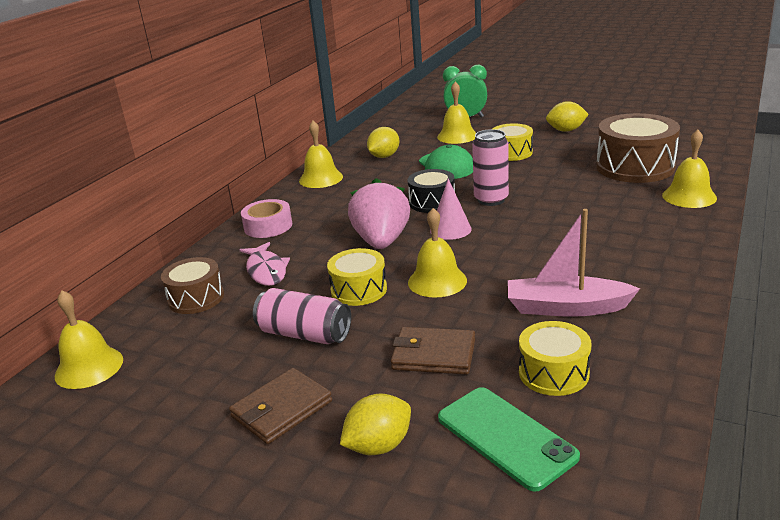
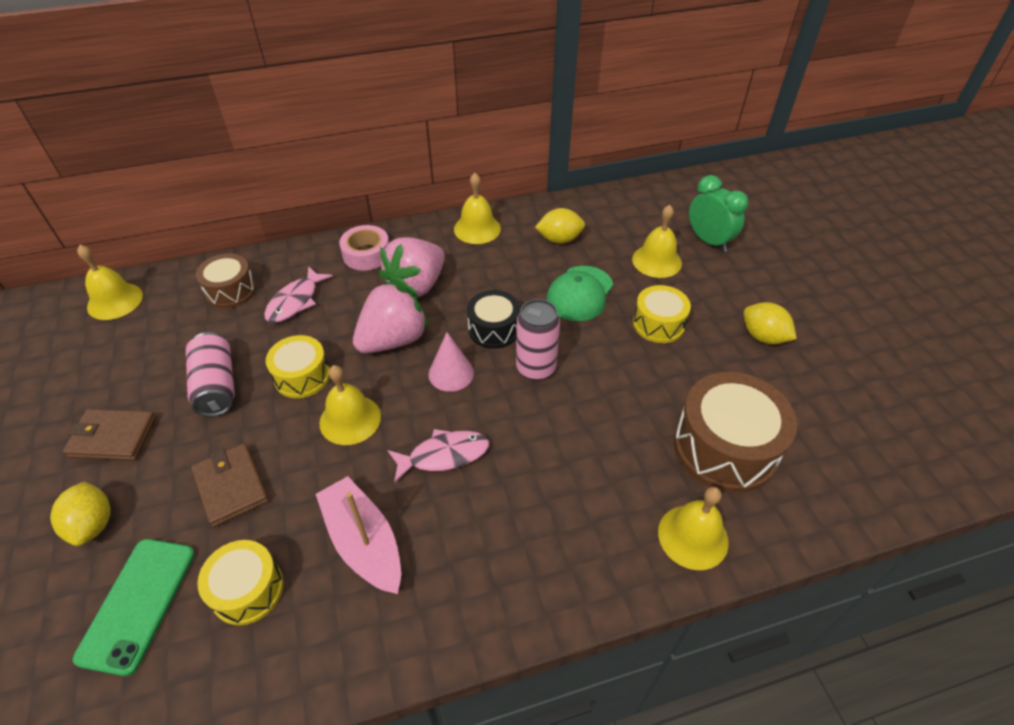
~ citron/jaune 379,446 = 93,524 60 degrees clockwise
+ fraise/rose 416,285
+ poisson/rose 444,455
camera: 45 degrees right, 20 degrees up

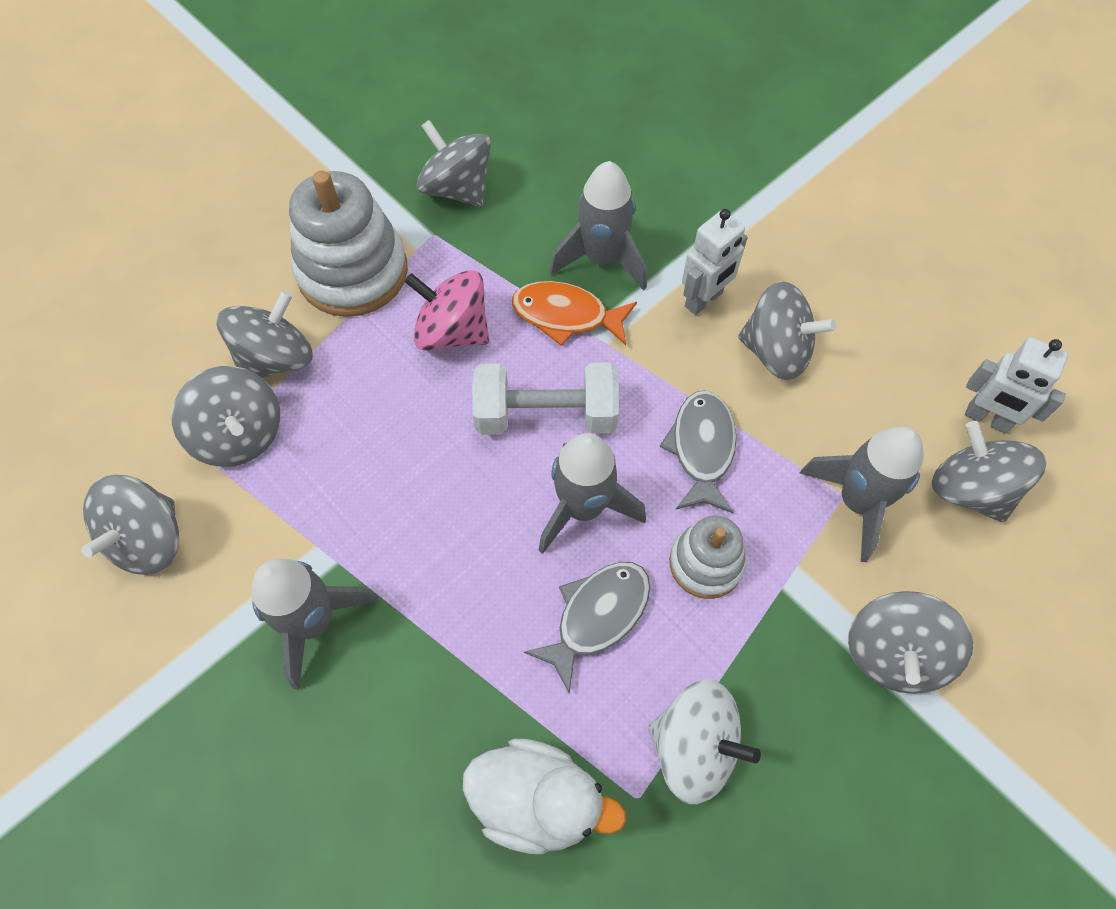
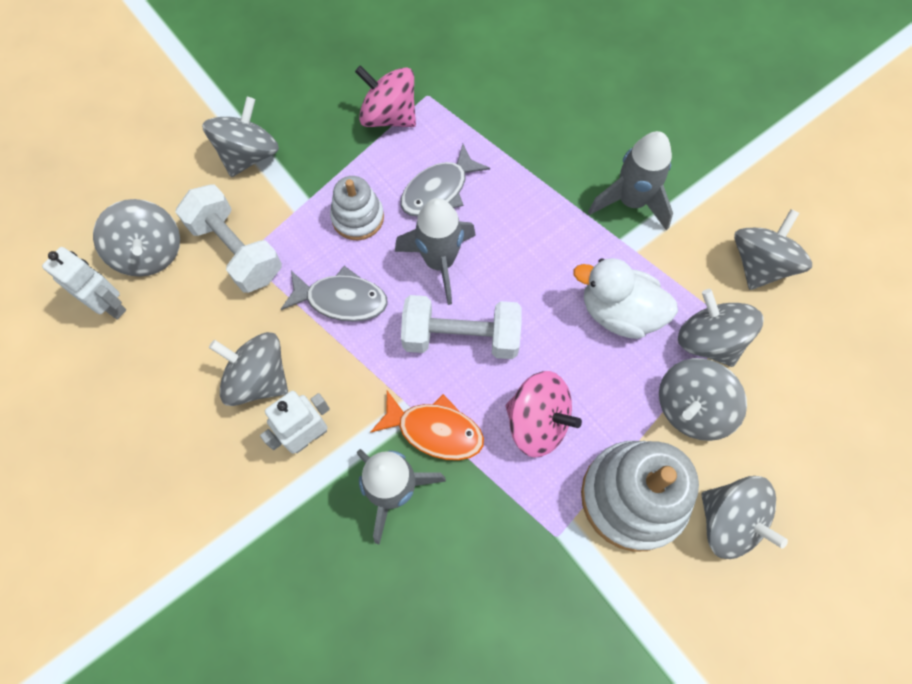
~ fusée/gris 857,502 to haltère/blanc 236,250
~ poisson/gris 702,448 = 341,300 90 degrees counterclockwise
~ toupie/blanc 694,747 to toupie/rose 389,116
~ canard/blanc 537,800 to 619,312
~ toupie/gris 457,189 to 729,521
camera: 175 degrees left, 5 degrees up

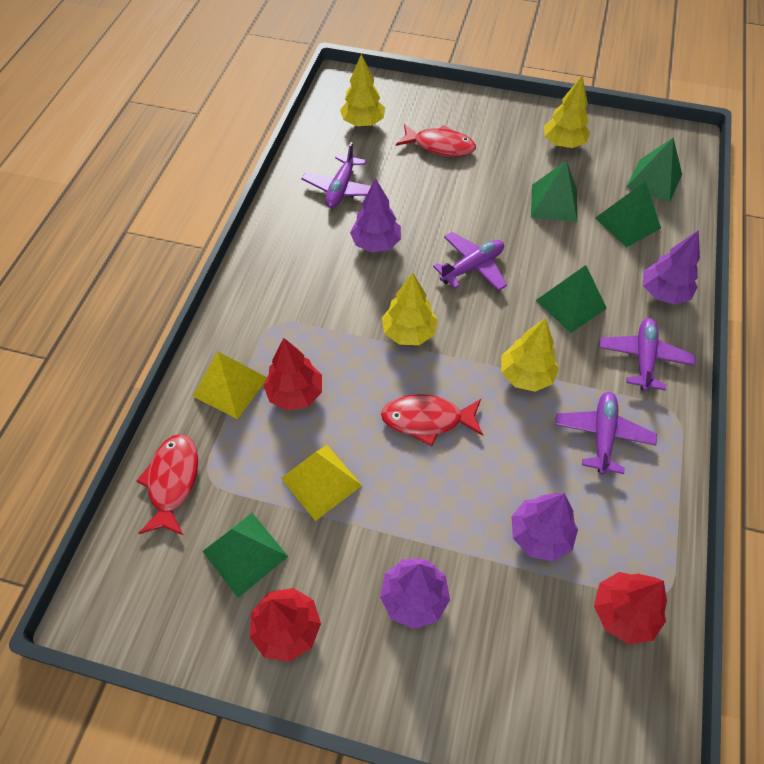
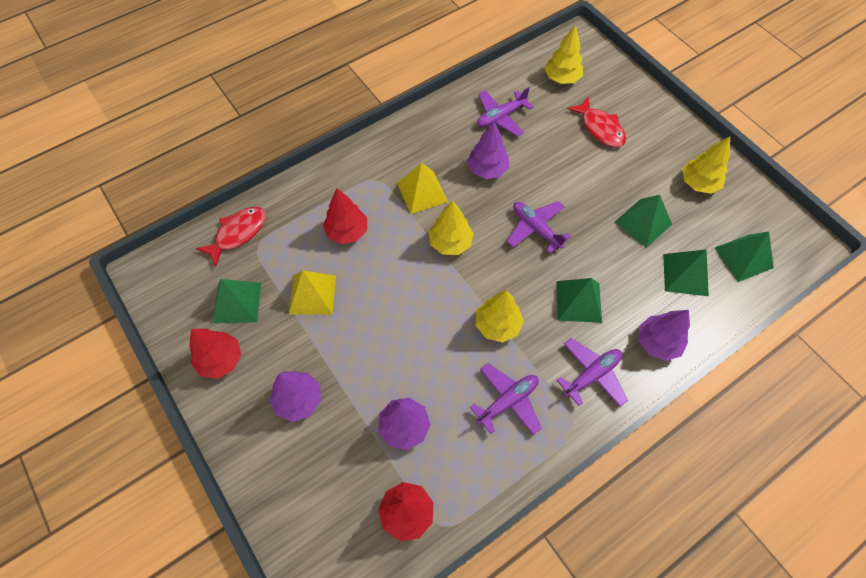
~ pyramide/jaune 230,387 to 422,192
~ avion/violet 472,267 = 535,228 135 degrees counterclockwise
- poisson/rouge 427,420
camera: 40 degrees right, 5 degrees up

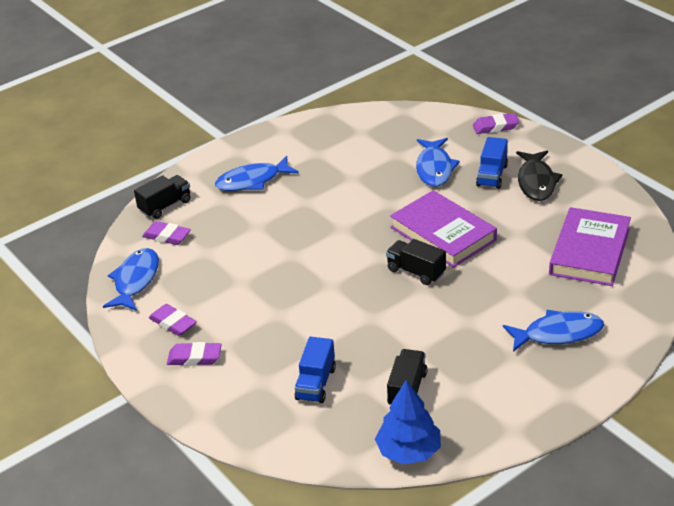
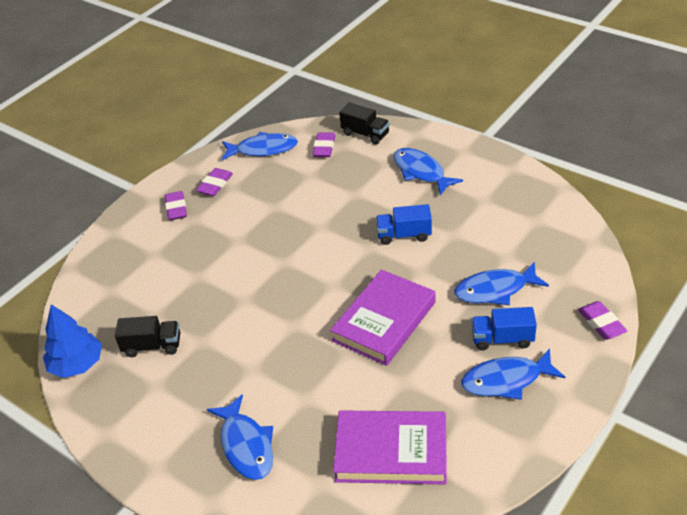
~ camion/bleu 316,383 to 404,235
~ poisson/noir 536,182 to poisson/bleu 506,380
- camion/noir 416,272
camera: 75 degrees right, 5 degrees up

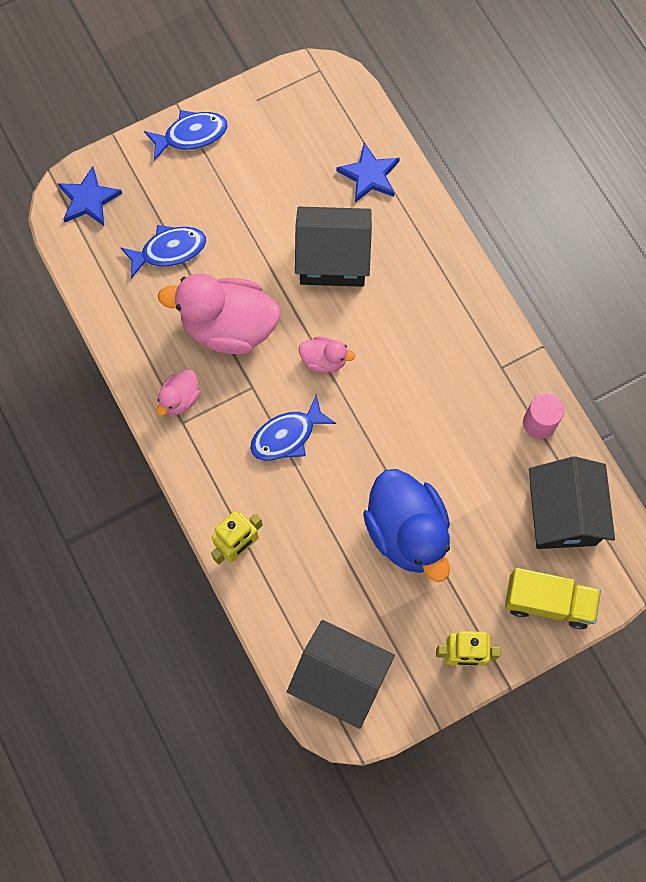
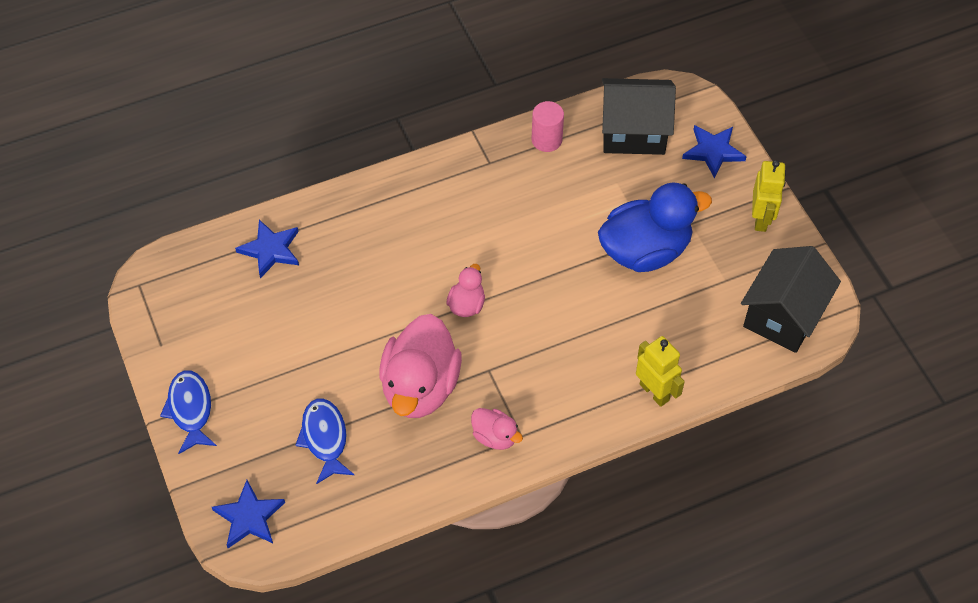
~ camion/jaune 548,602 to étoile/bleu 713,151
- poisson/bleu 287,436
- maison/noir 333,259
camera: 85 degrees left, 15 degrees down

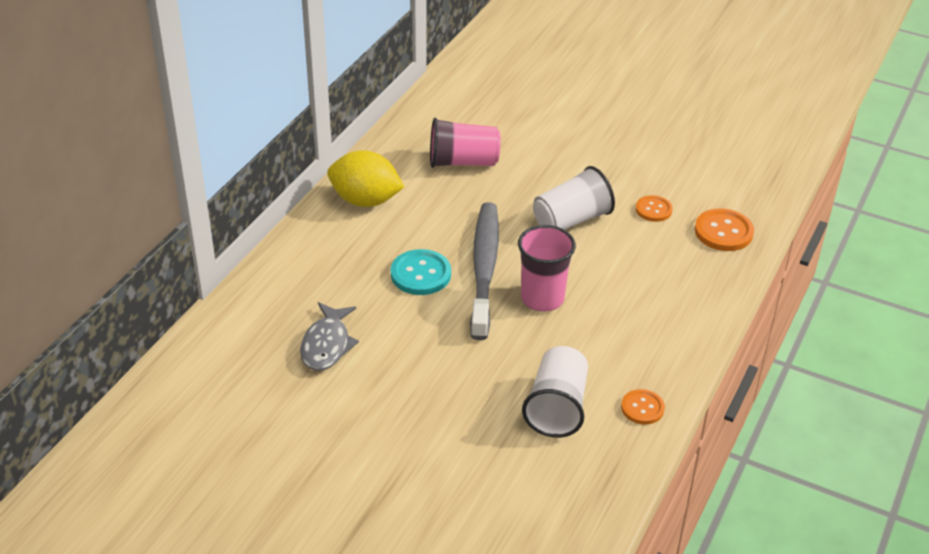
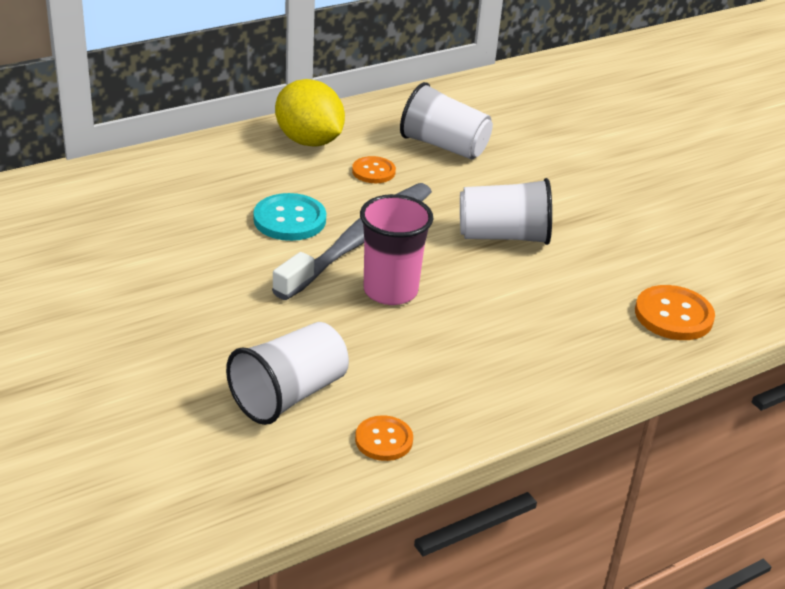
~ bouton/orange 653,210 to 373,171
~ gobelet/rose 463,162 to gobelet/blanc 444,146
- poisson/gris 327,345
camera: 30 degrees right, 5 degrees down

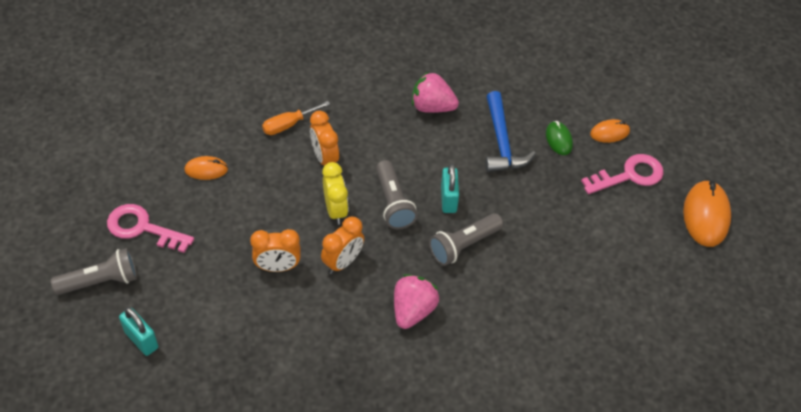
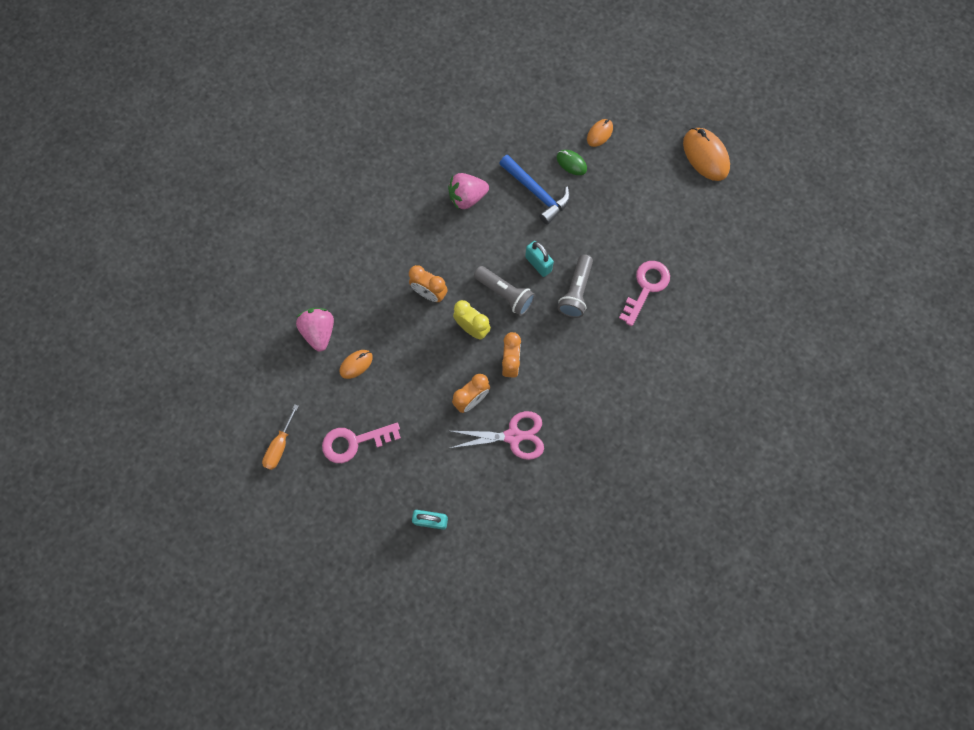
~ tournevis/orange 288,125 to 280,446
~ fraise/rose 413,310 to 319,332
+ ciseaux/rose 513,436
~ clé/rose 629,175 to 646,287
- lampe de poche/gris 101,281
camera: 35 degrees left, 20 degrees up

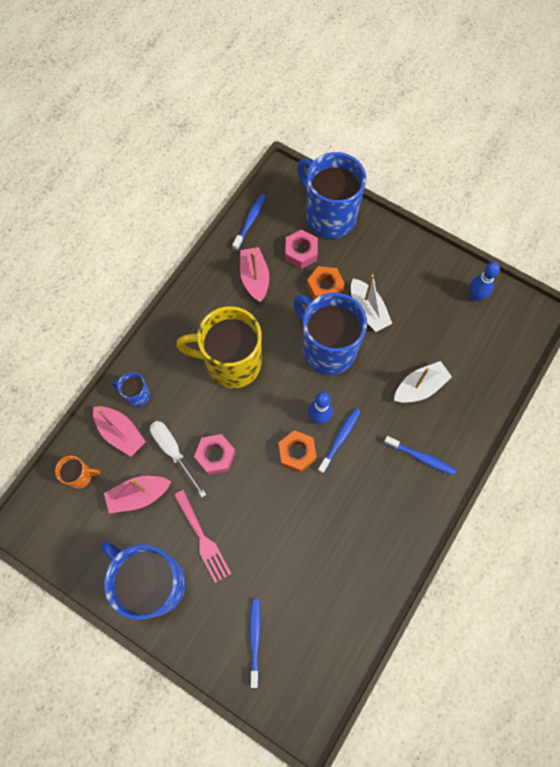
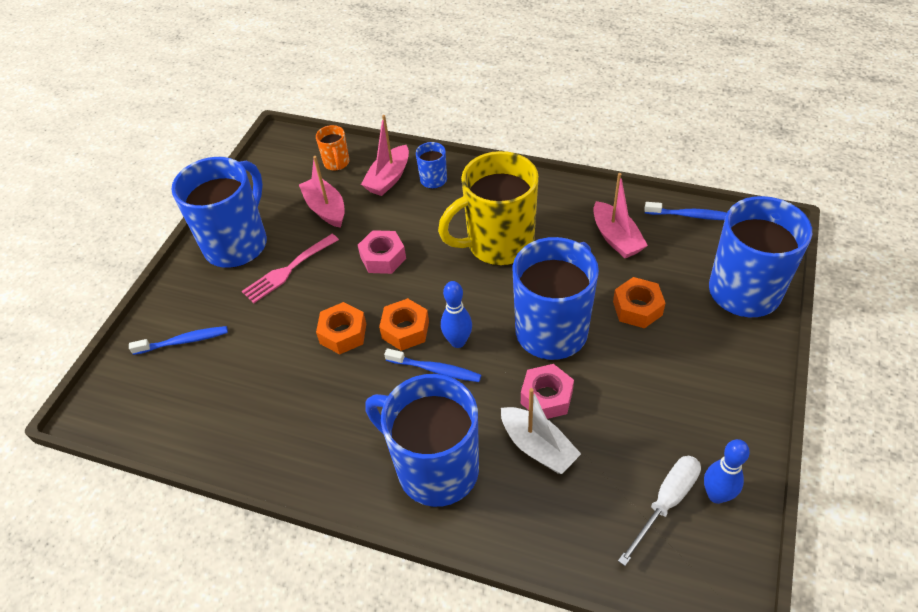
+ écrou/orange 343,333
~ brosse à dents/bleu 421,457 to tasse/bleu 435,468
~ tasse/jaune 231,363 = 498,244 105 degrees counterclockwise
~ écrou/rose 301,252 to 546,397
~ bateau/rose 255,278 = 616,238 90 degrees clockwise
~ tournevis/blanc 173,451 to 666,502
- bateau/blanc 368,310
camera: 80 degrees right, 20 degrees down

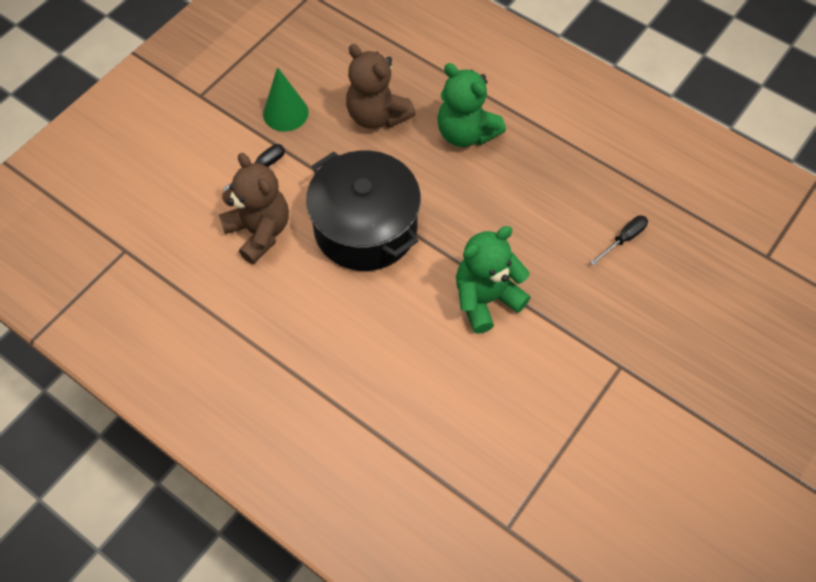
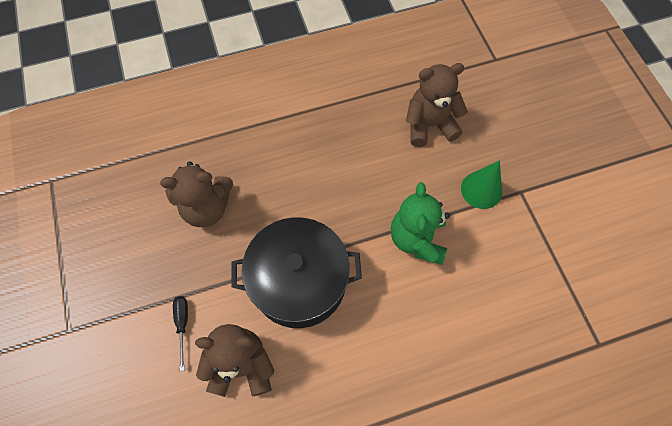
~ tournevis/noir 623,239 to ours en peluche/marron 429,125
~ cône/vert 285,113 to 481,190
- ours en peluche/vert 466,133
camera: 55 degrees left, 5 degrees up

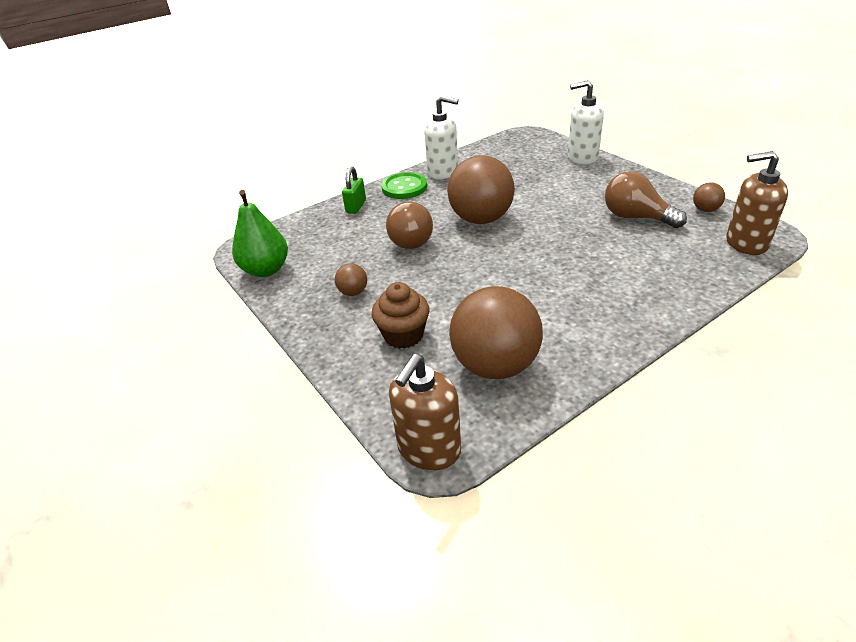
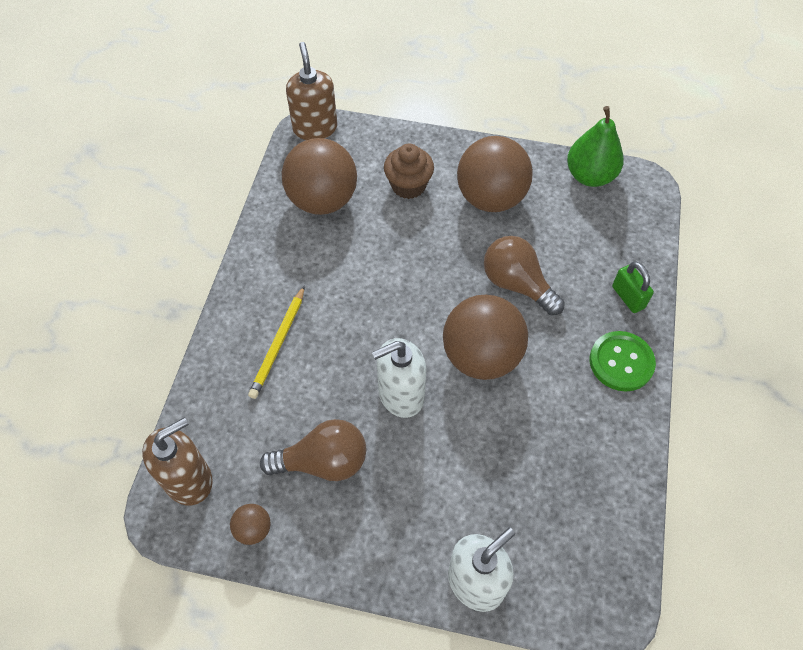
+ crayon/jaune 278,344
~ distributeur de savon/blanc 443,172 to 401,395
~ balle/marron 353,292 = 490,198 x2.33
camera: 135 degrees right, 20 degrees up

